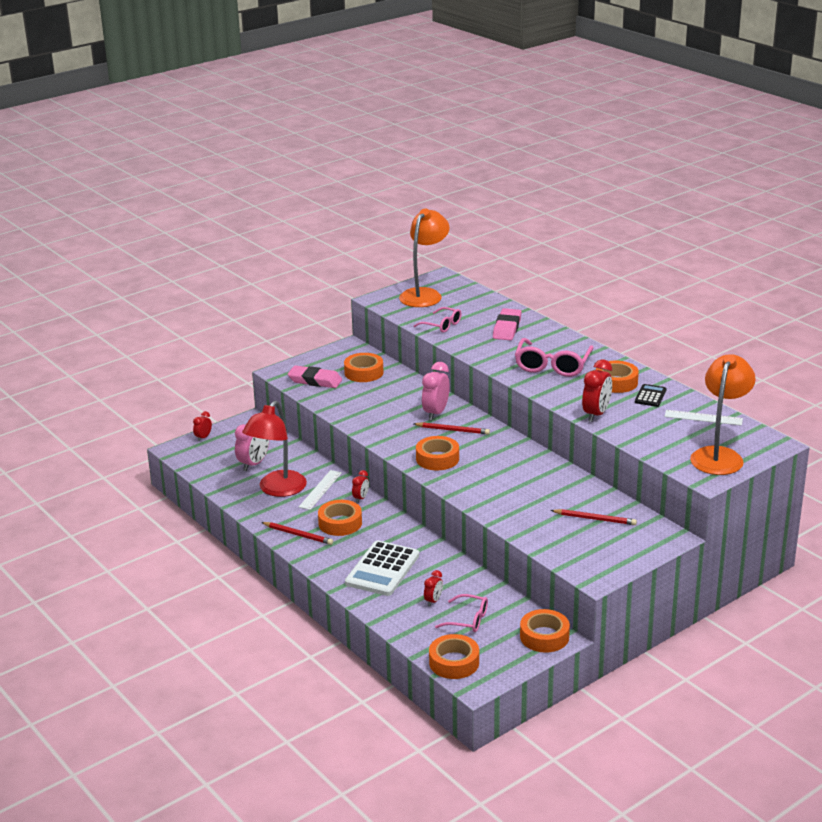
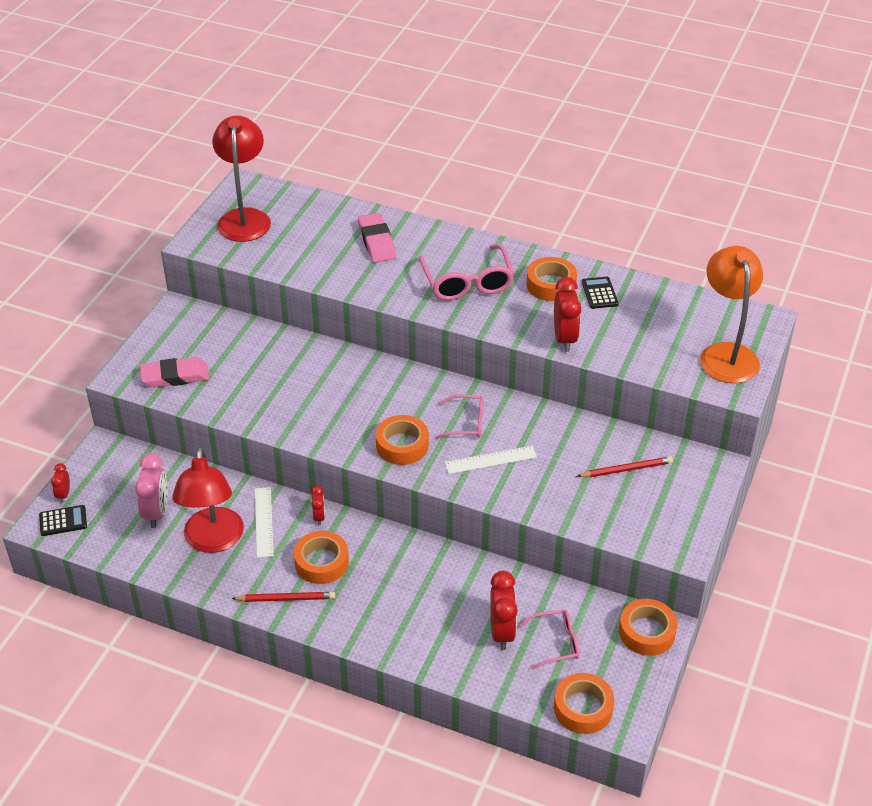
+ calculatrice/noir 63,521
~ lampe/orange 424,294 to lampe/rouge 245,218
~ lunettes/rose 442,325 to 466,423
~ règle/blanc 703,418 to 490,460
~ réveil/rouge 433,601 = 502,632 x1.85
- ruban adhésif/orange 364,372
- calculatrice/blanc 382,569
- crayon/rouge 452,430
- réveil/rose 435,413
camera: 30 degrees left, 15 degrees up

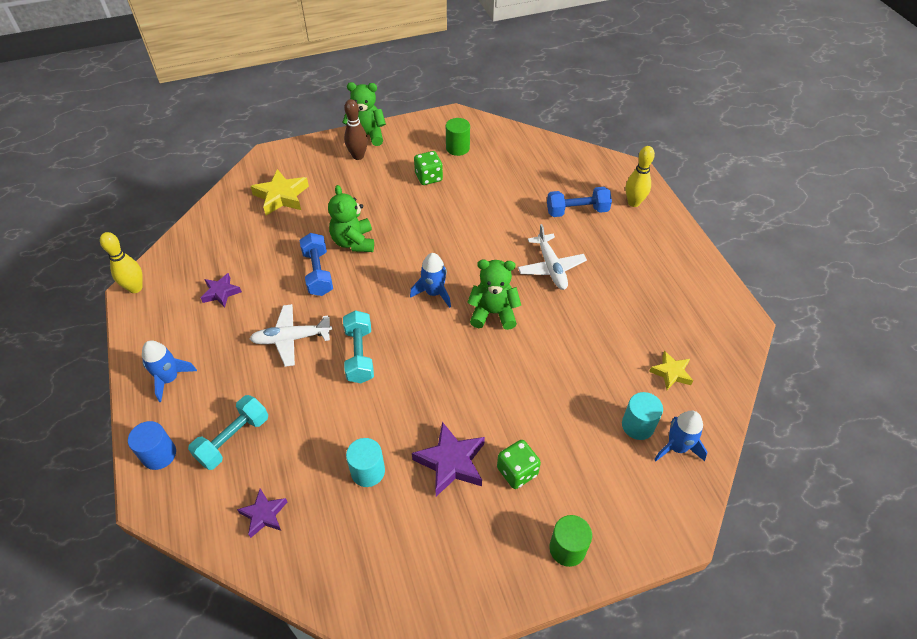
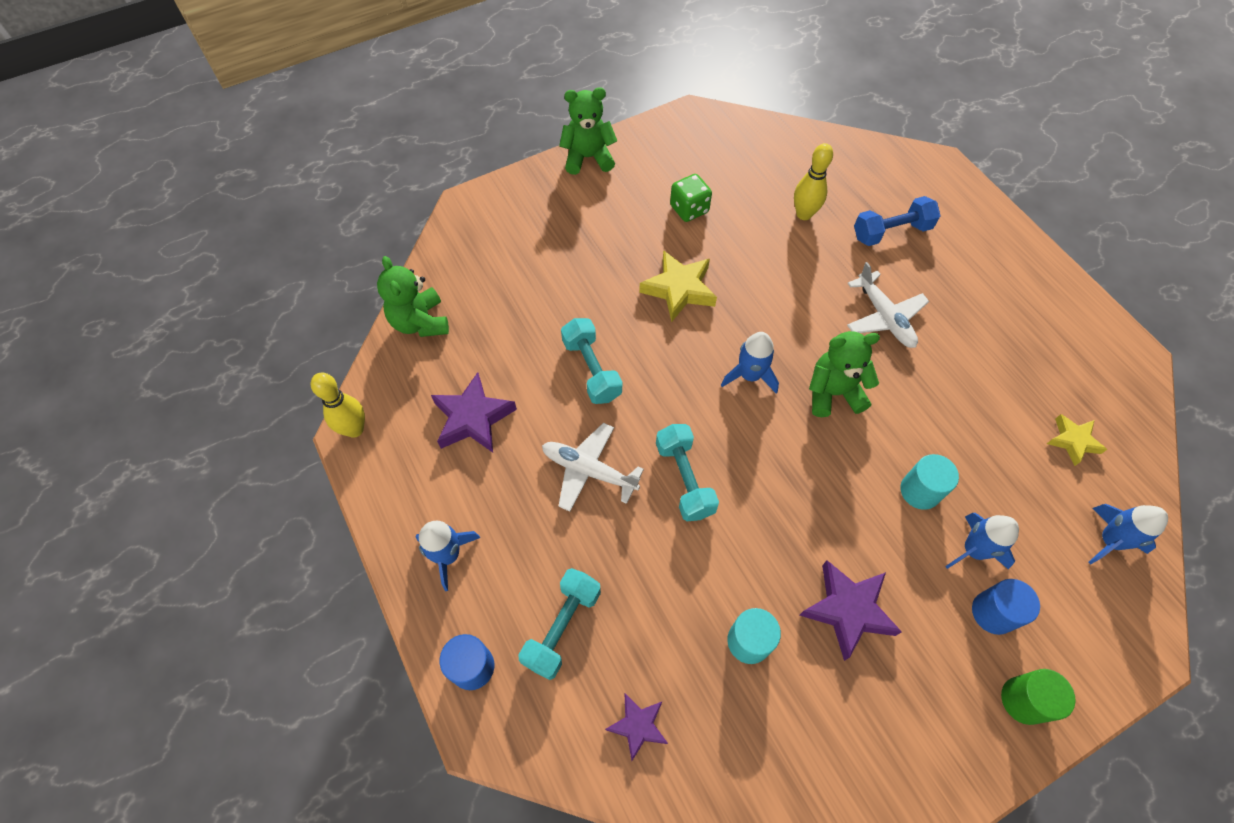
~ ours en peluche/vert 353,242 to 420,322
~ étoile/violet 221,292 = 473,418 x1.62
~ avion/blanc 291,339 = 588,470 45 degrees clockwise
~ haltère/bleu 318,273 to haltère/turquoise 592,369
~ étoile/jaune 281,196 to 679,289
~ quille/jaune 633,203 to 804,214
~ cylindre/turquoise 638,425 to 920,491
+ fusée/bleu 973,550
+ cylindre/bleu 993,612
- quille/marron 358,156
- cylindre/vert 457,148
- dé/vert 517,471
camera: 10 degrees left, 10 degrees up

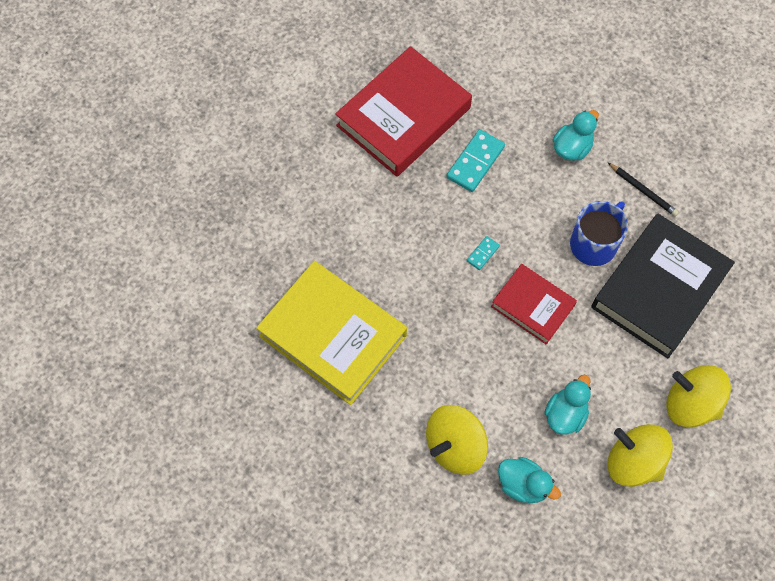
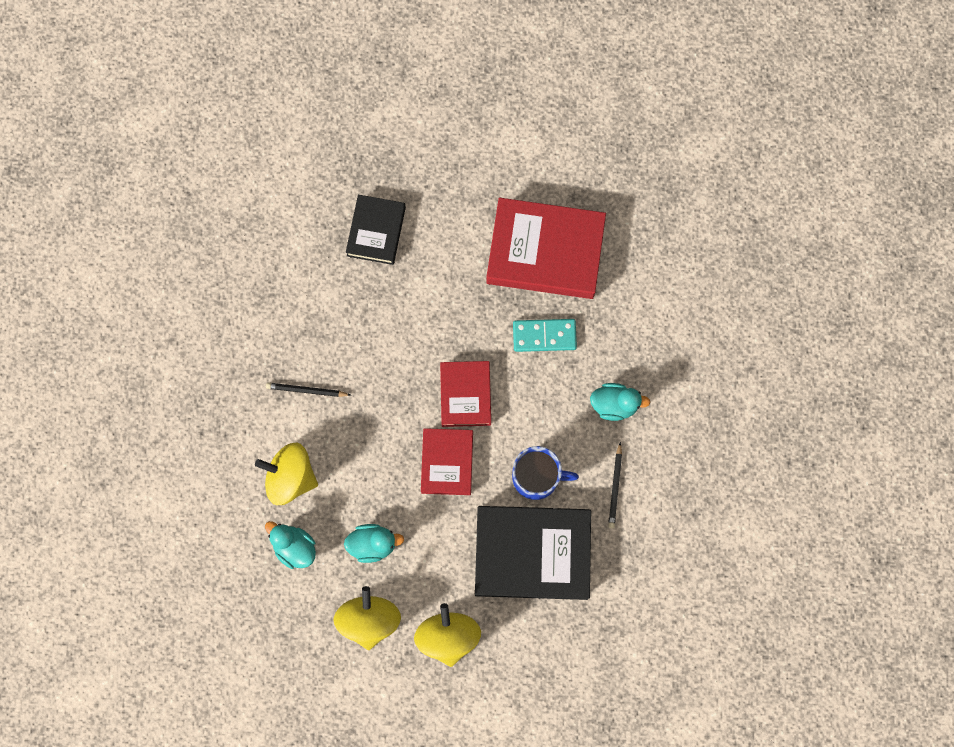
~ canard/turquoise 523,484 = 294,547 135 degrees clockwise
+ crayon/noir 306,390
+ livre/noir 376,231
~ domino/turquoise 483,254 to livre/rouge 465,395
- livre/jaune 333,336
camera: 55 degrees right, 10 degrees up

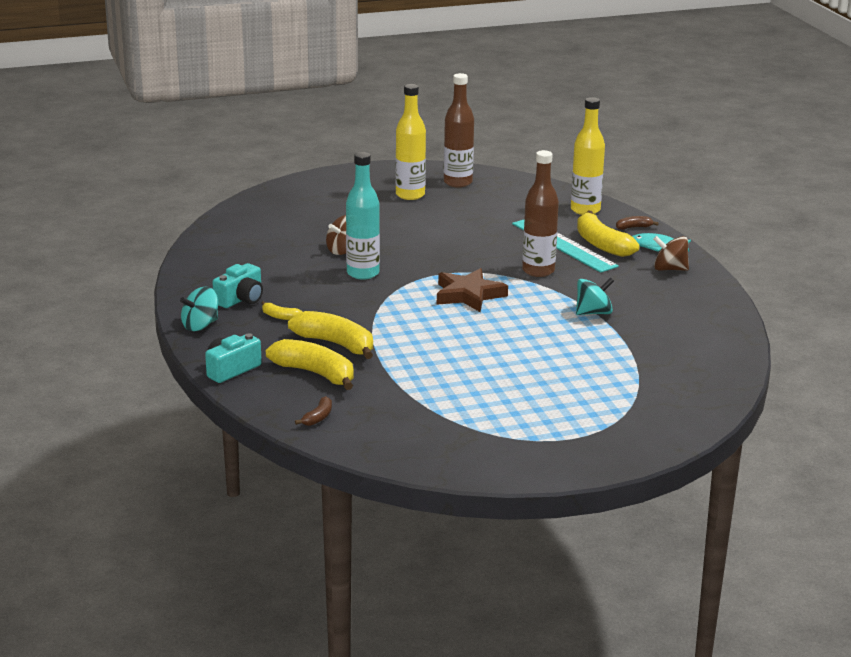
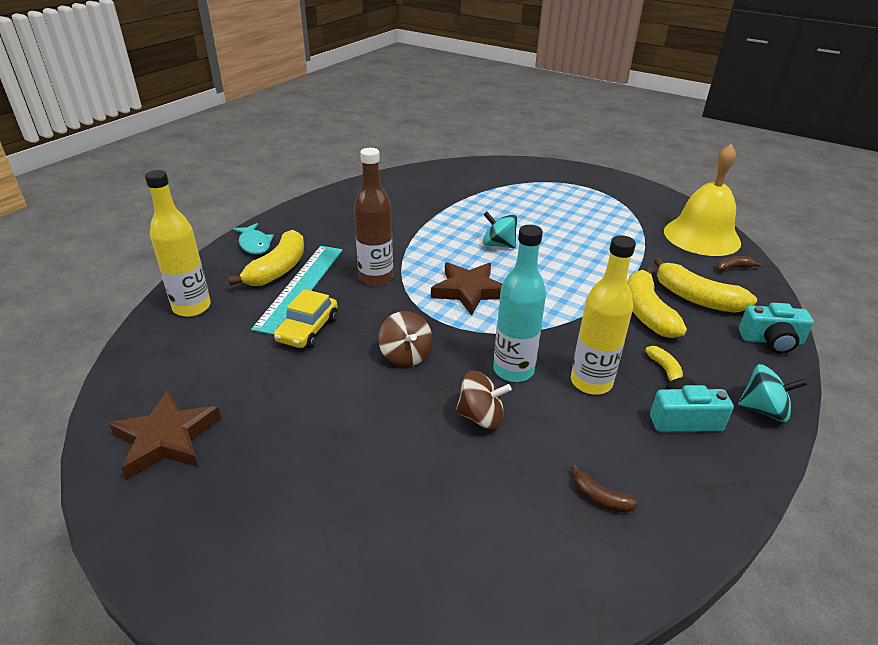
~ bouteille/marron 458,182 to étoile/marron 167,439
+ voiture/jaune 307,329
~ toupie/marron 669,269 to 405,355
~ toupie/turquoise 593,313 to 498,245
~ bouteille/jaune 410,195 to 591,382
~ banane/marron 633,227 to 600,498
~ banane/jaune 315,373 = 696,298 45 degrees counterclockwise
+ cloche/jaune 701,236
camera: 130 degrees left, 10 degrees up

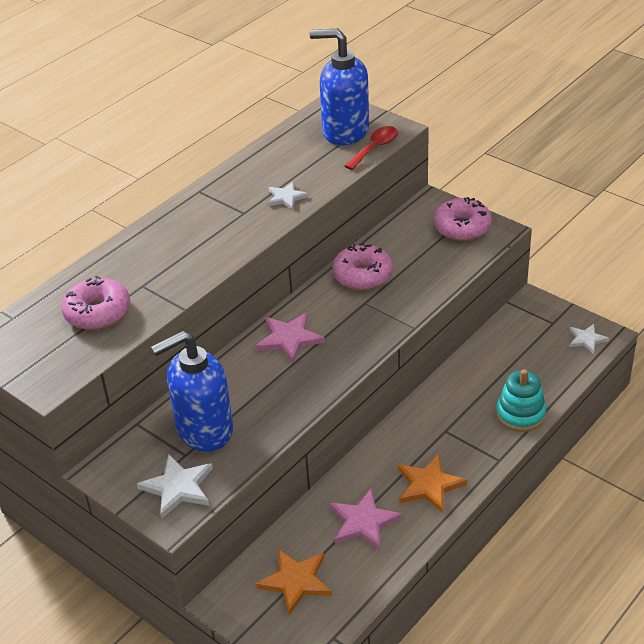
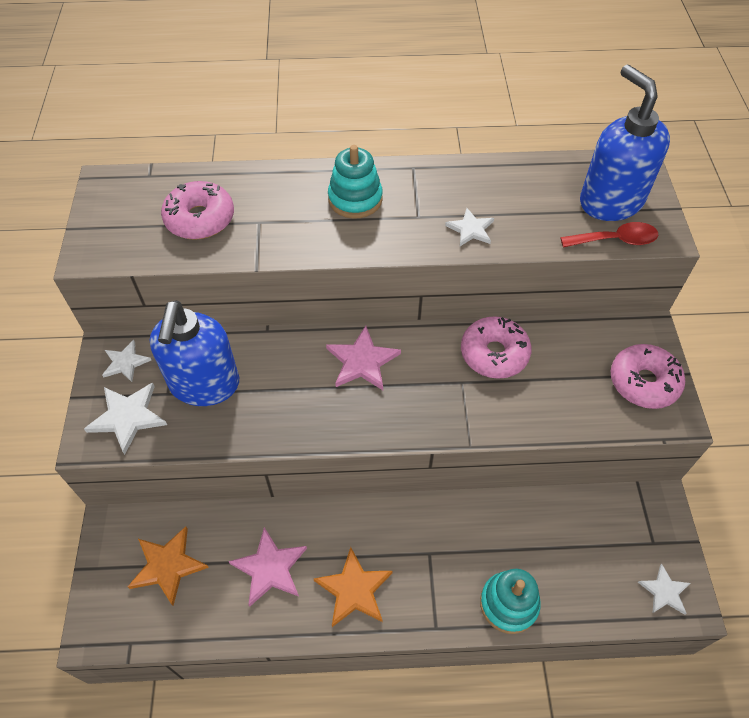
+ étoile/blanc 125,362
~ distributeur de savon/bleu 204,430 = 204,384 105 degrees counterclockwise
+ jouet à empiler/turquoise 355,199
camera: 45 degrees right, 15 degrees up

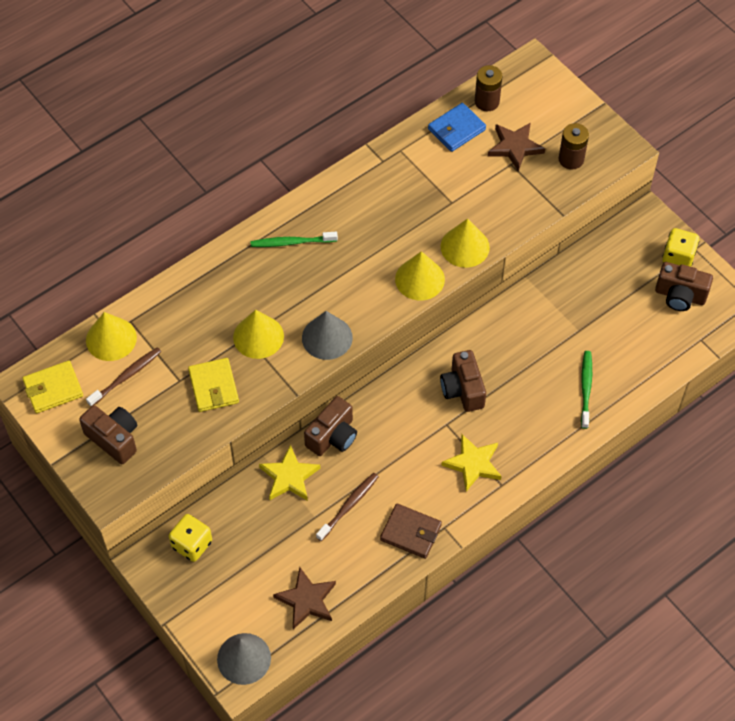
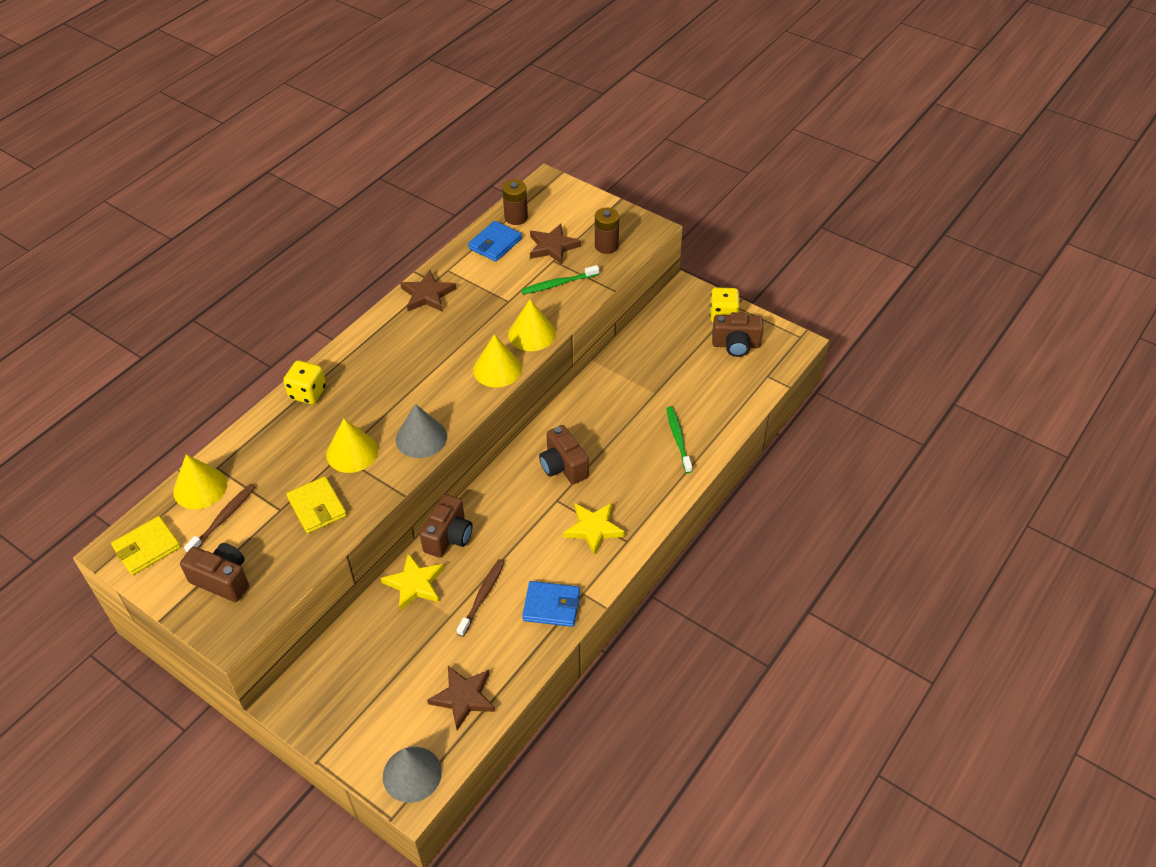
~ dé/jaune 192,544 to 308,393
+ étoile/marron 427,295
~ brosse à dents/vert 291,242 to 558,284
~ portefeuille/marron 411,532 to portefeuille/bleu 551,606
camera: 15 degrees left, 10 degrees down

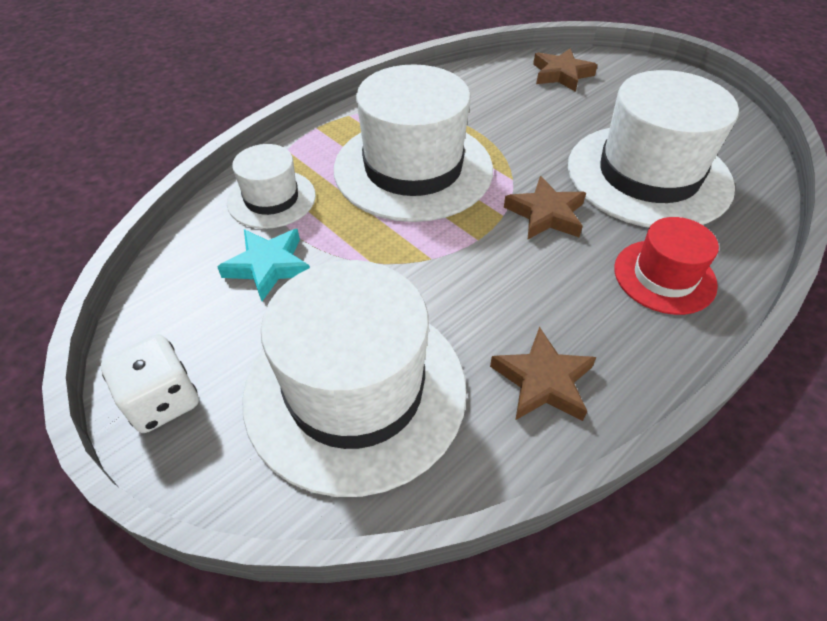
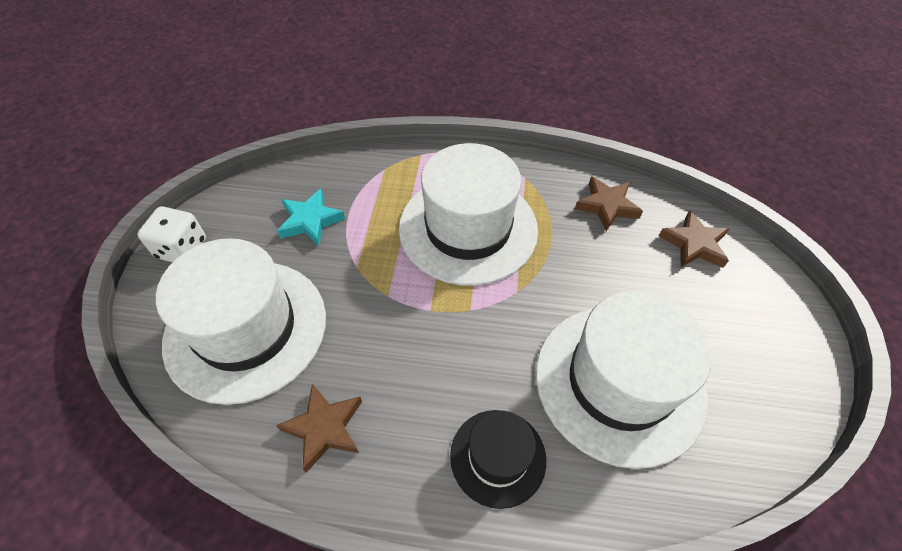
~ chapeau/rouge 664,276 to chapeau/noir 498,457
~ étoile/marron 545,214 to 607,206
- chapeau/blanc 271,199
camera: 50 degrees right, 5 degrees up

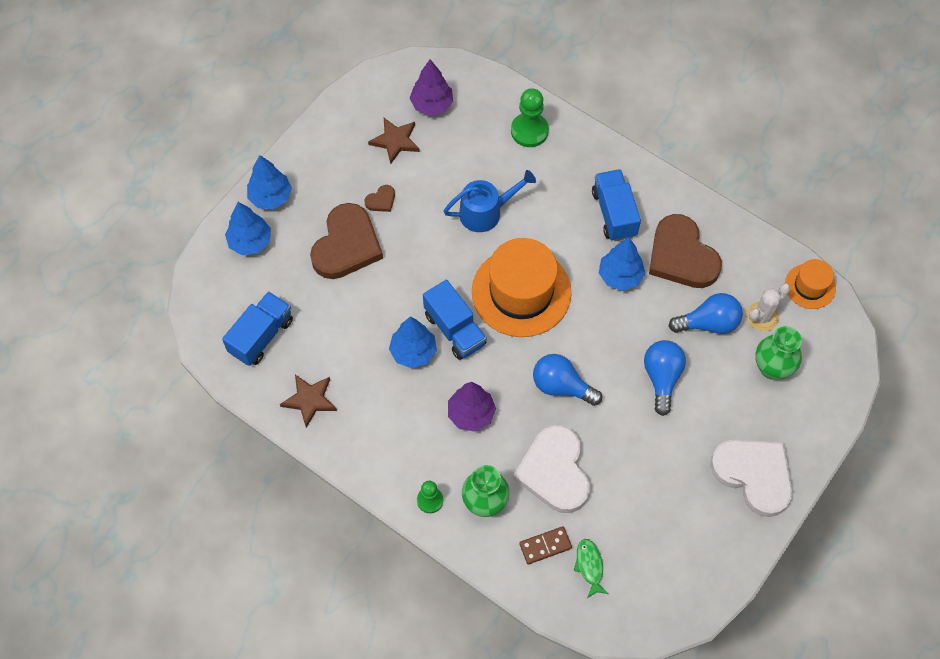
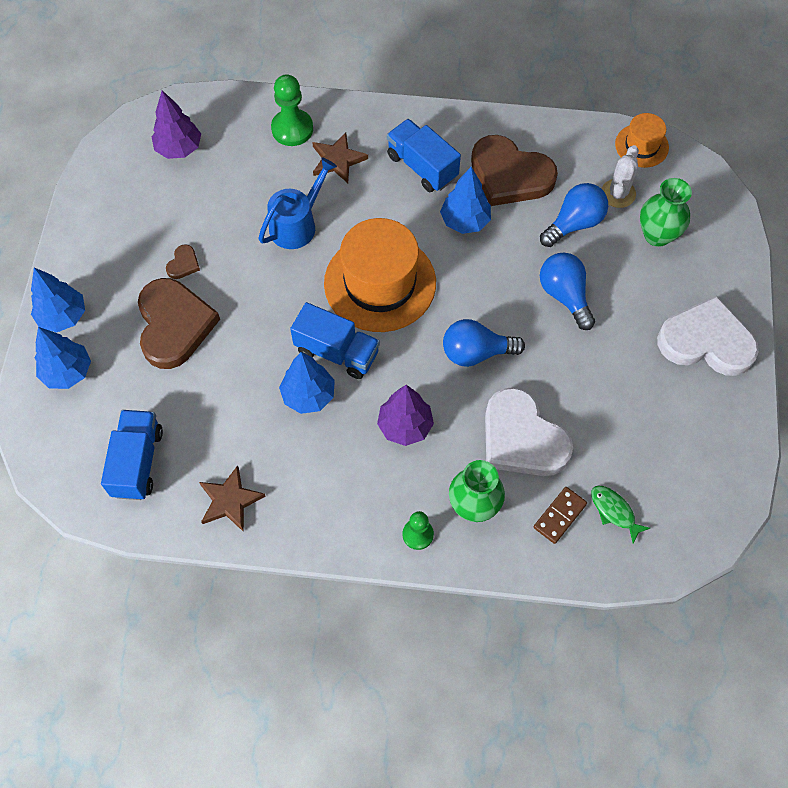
~ étoile/marron 395,141 to 337,160
camera: 30 degrees left, 0 degrees up

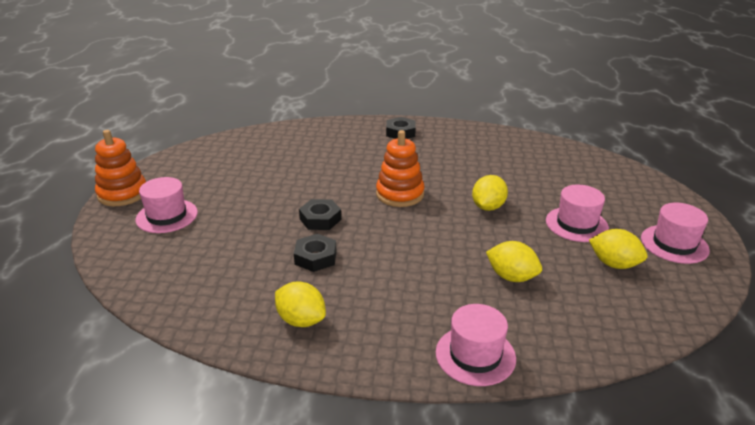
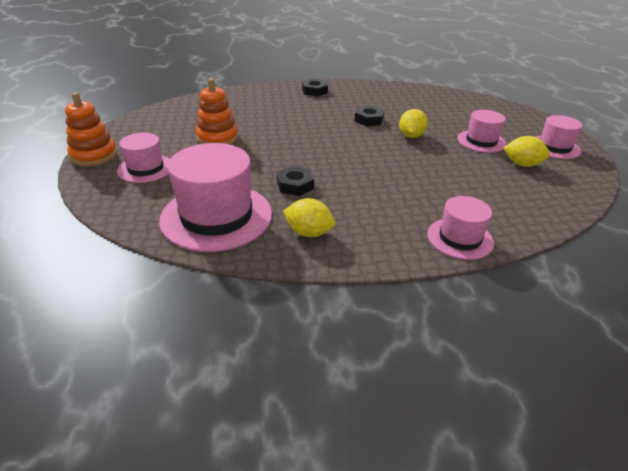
+ chapeau/rose 216,216
~ jouet à empiler/orange 400,194 to 217,138
~ écrou/noir 320,219 to 369,120
- citron/jaune 511,277
camera: 15 degrees left, 5 degrees up

